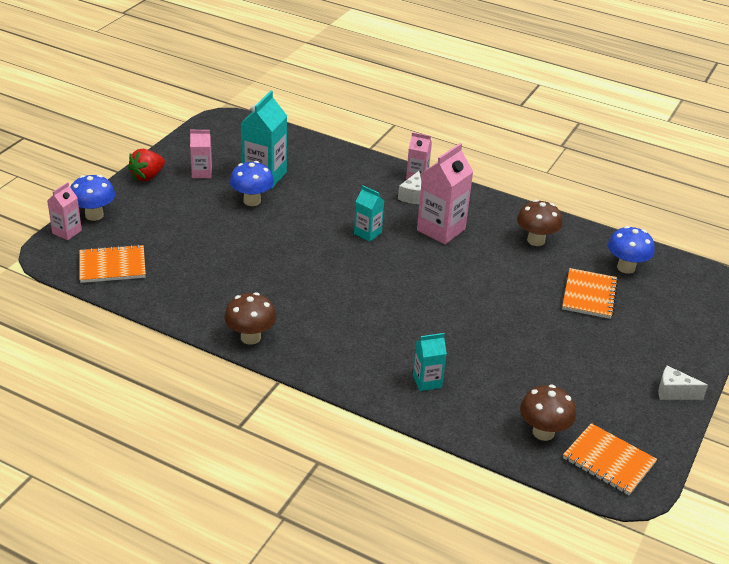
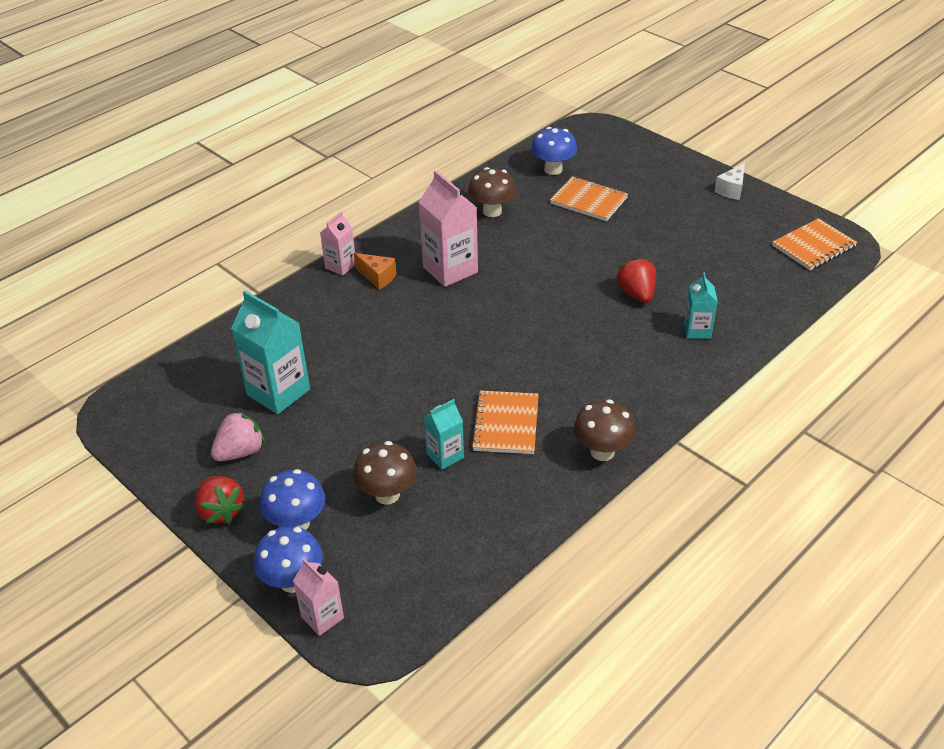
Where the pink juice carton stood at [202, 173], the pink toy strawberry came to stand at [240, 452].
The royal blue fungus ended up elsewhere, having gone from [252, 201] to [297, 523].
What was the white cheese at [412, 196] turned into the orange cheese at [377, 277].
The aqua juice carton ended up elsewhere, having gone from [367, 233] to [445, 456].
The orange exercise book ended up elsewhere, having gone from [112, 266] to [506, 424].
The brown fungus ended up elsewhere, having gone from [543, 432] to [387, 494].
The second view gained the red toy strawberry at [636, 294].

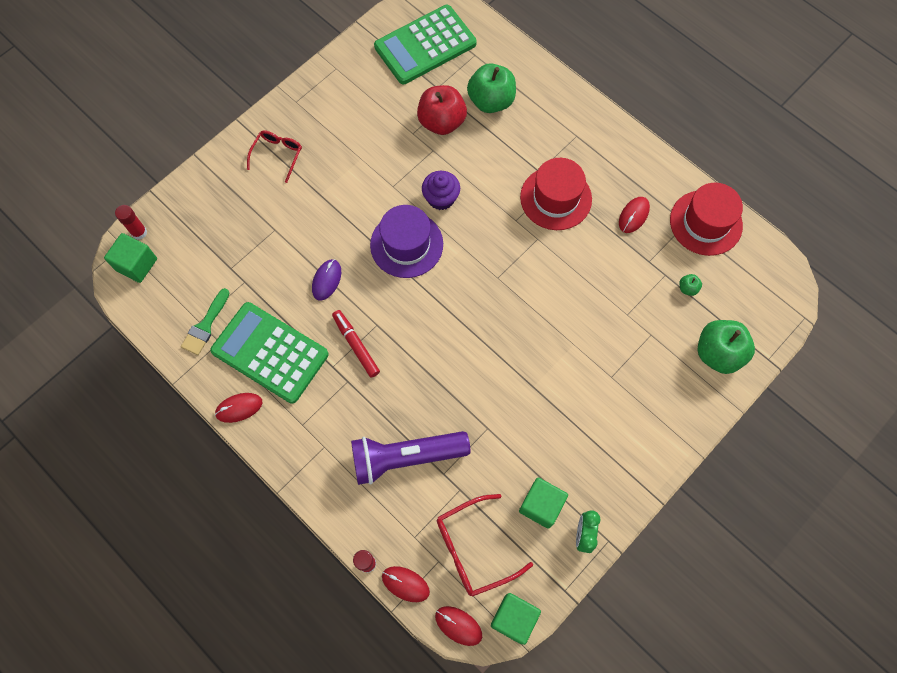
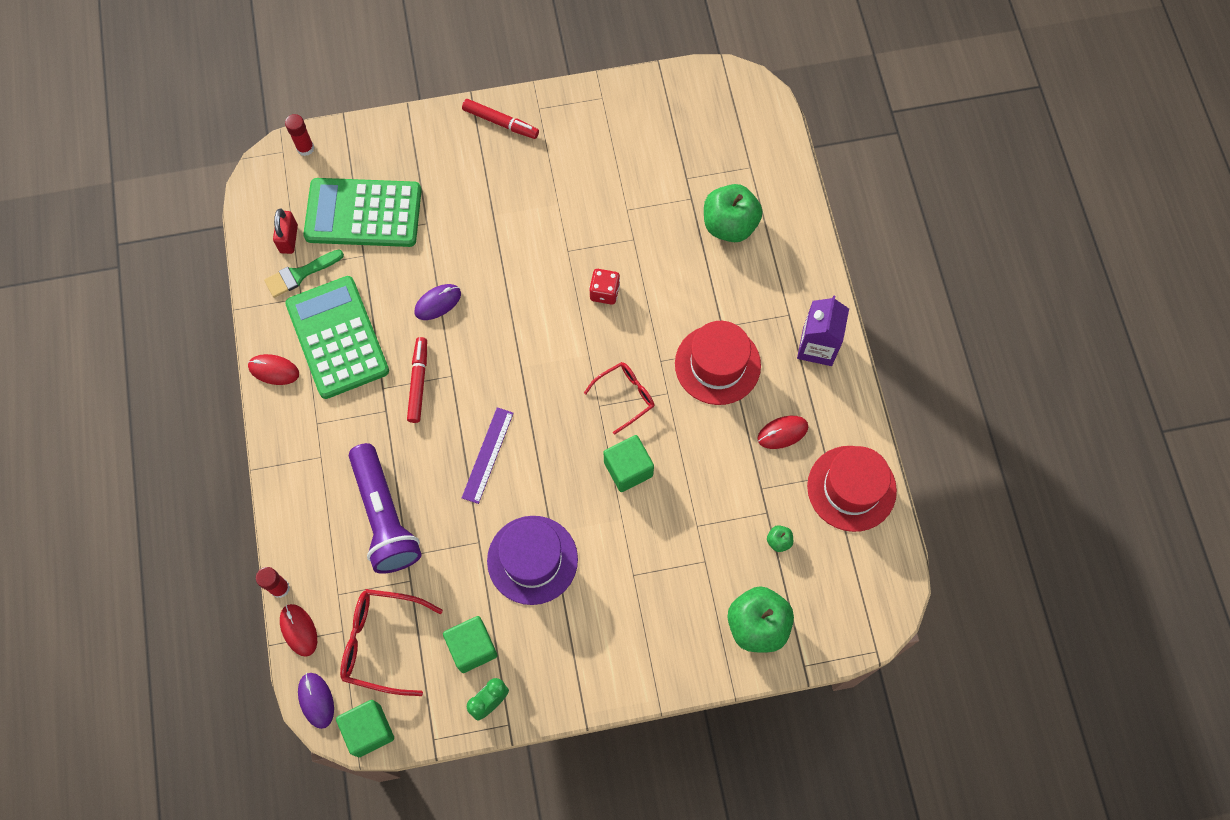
The leaf-green pocket calculator ended up elsewhere, having gone from [425, 45] to [363, 213].
The second view lost the red apple fruit at [441, 122].
The red eyeglasses ended up elsewhere, having gone from [277, 155] to [625, 396].
Where the purple cupcake stood at [441, 198], the red die came to stand at [604, 292].
The purple tall hat ended up elsewhere, having gone from [406, 244] to [532, 560].
The leaf-green cube ended up elsewhere, having gone from [136, 264] to [628, 469].
The purple flashlight at [405, 457] ended up facing another way, 135 degrees counterclockwise from before.
What was the red mouse at [458, 625] turned into the purple mouse at [316, 700].
The second view gained the red marker pen at [500, 122].
The second view gained the red small lock at [289, 239].
The second view gained the purple juice carton at [817, 346].
The second view gained the purple ruler at [487, 455].

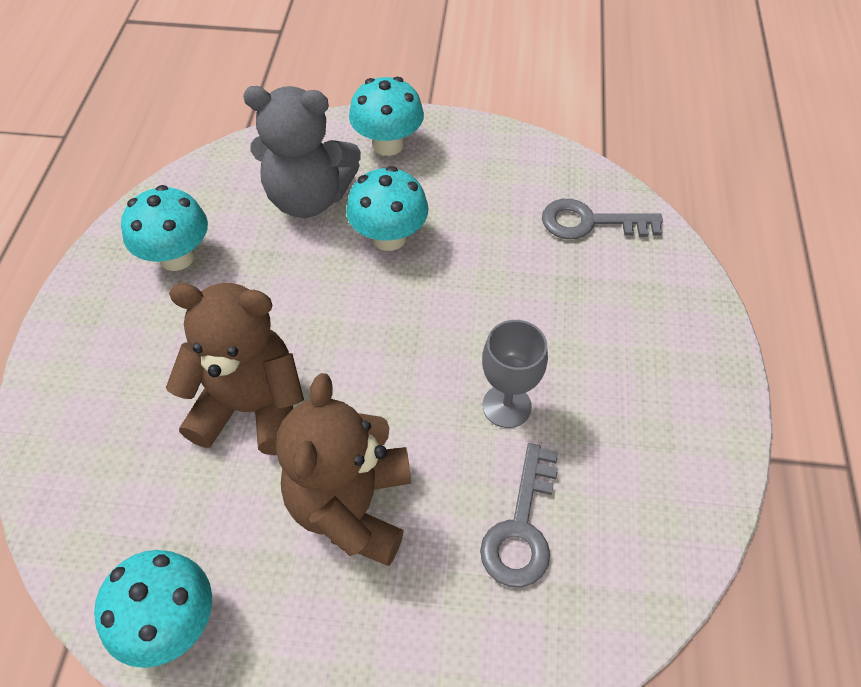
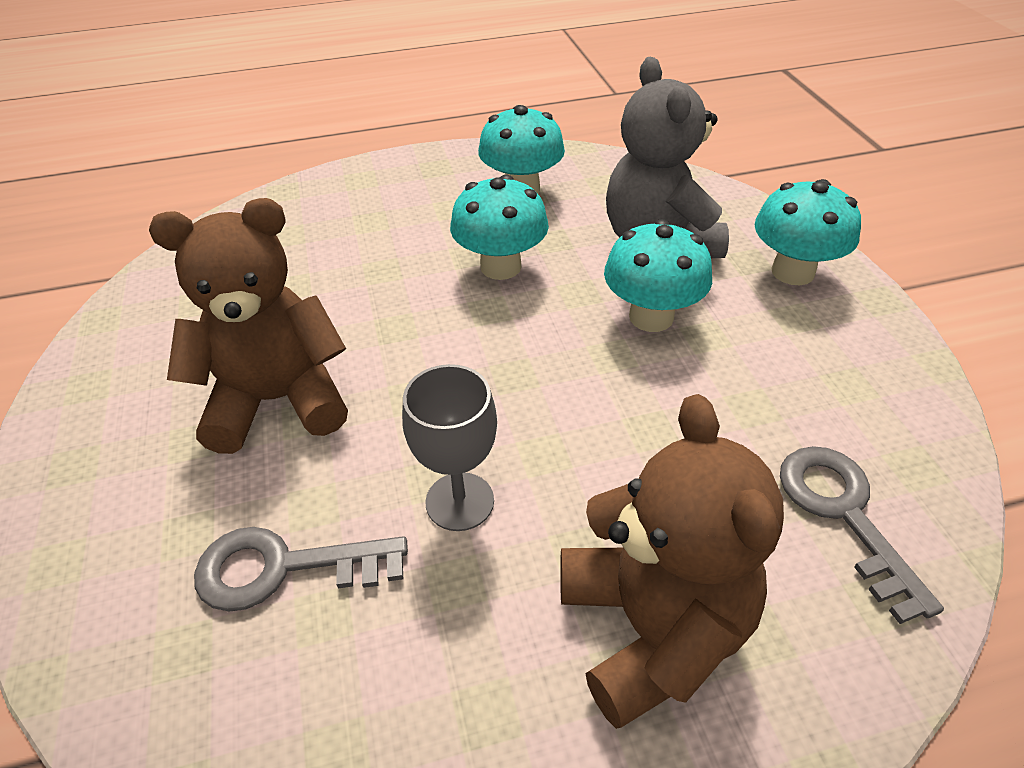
The brown teddy ended up elsewhere, having gone from [251, 407] to [652, 628].
The aqua fungus ended up elsewhere, having gone from [171, 623] to [500, 267].

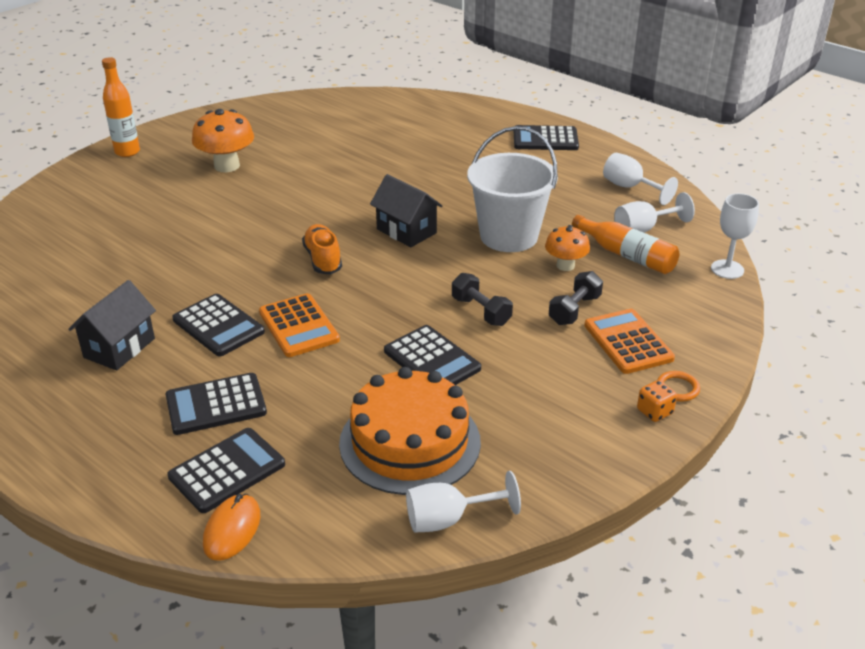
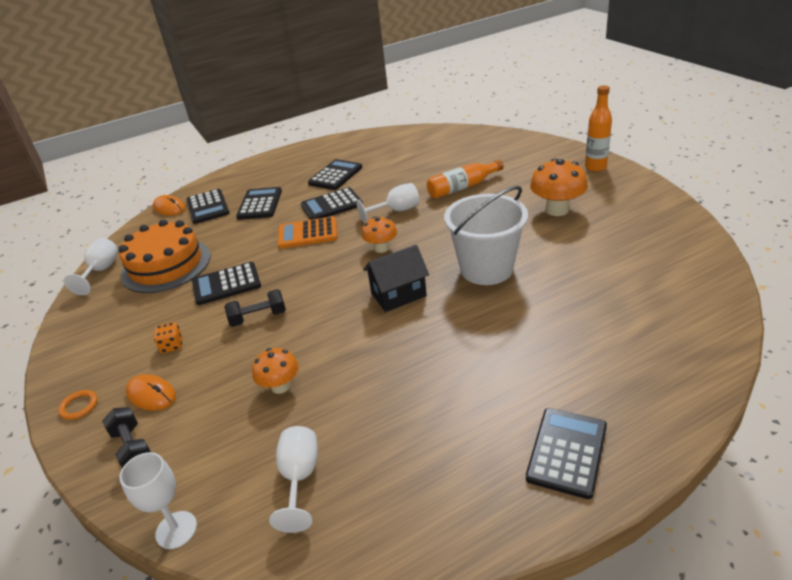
The white sand bucket ended up elsewhere, having gone from [509, 236] to [486, 269].
The white goblet ended up elsewhere, having gone from [630, 187] to [396, 211].
The orange flask ended up elsewhere, having gone from [626, 255] to [463, 187].
Where the orange lace-up shoe stood at [323, 259], the orange fungus came to stand at [381, 248].
The ebony dumbbell ended up elsewhere, having gone from [574, 310] to [133, 448].
Where the ebony house stood at [119, 348], the ebony pocket calculator came to stand at [335, 175].
Where the orange pocket calculator stood at [628, 342], the orange mouse came to stand at [151, 395].
The orange die ended up elsewhere, having gone from [654, 412] to [172, 346].

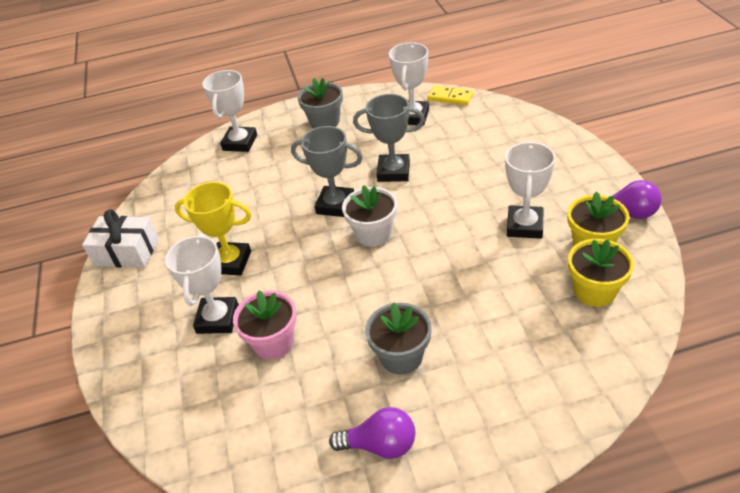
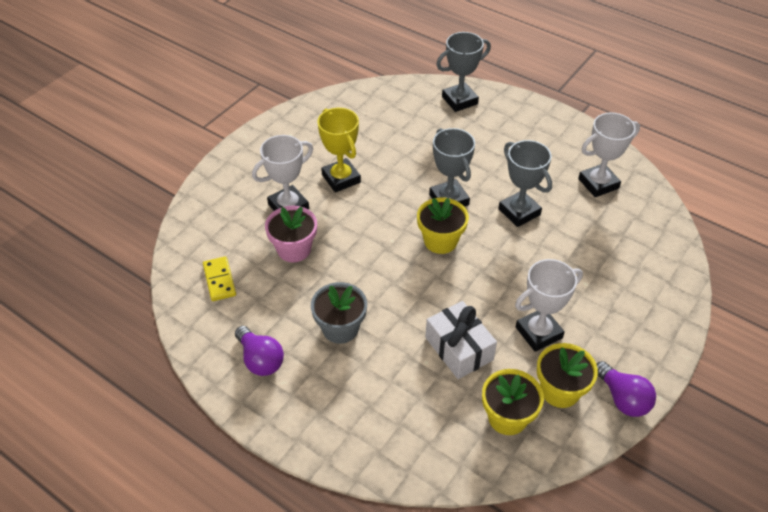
What was the white prize cup at [240, 143] turned into the gray prize cup at [459, 100].
The second view lost the gray flower pot at [324, 122].
The yellow domino piece ended up elsewhere, having gone from [450, 97] to [219, 280].
What was the white flower pot at [373, 234] turned into the yellow flower pot at [440, 241].
The white present ended up elsewhere, having gone from [127, 252] to [459, 348].

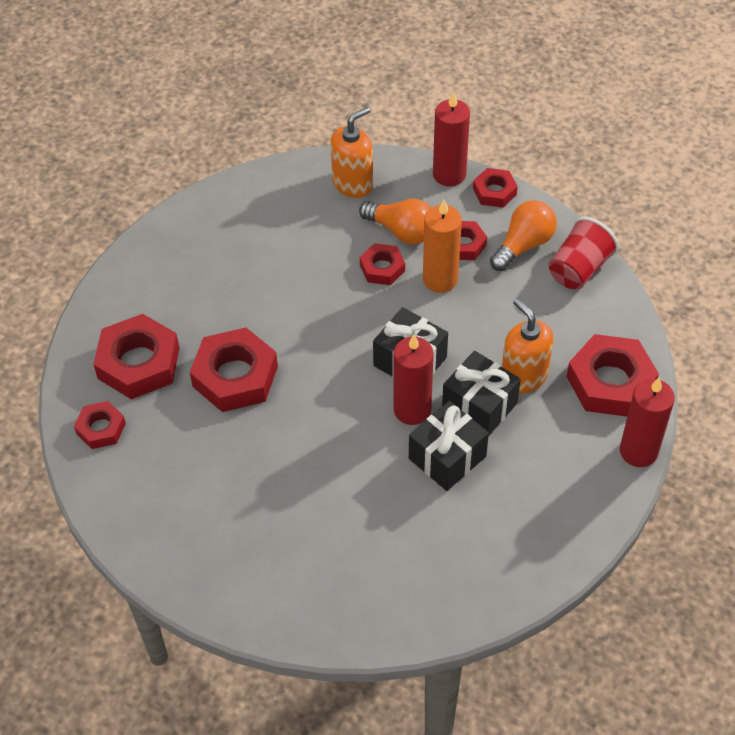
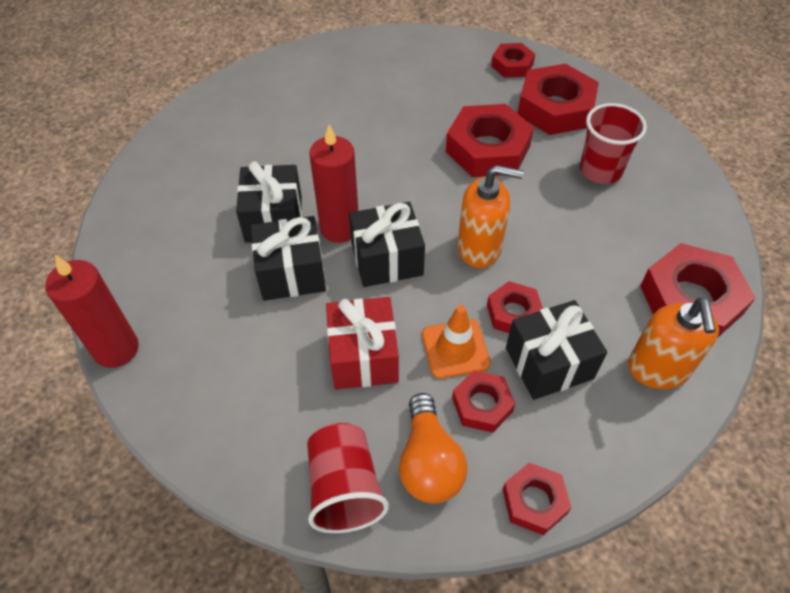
The second view lost the red pillar candle at [449, 174].
Where the orange light bulb stood at [401, 231], the ebony present came to stand at [549, 363].
Where the orange pillar candle stood at [440, 279], the orange traffic cone came to stand at [455, 349].
The orange pump bottle ended up elsewhere, having gone from [523, 376] to [479, 248].
The red hexagon nut ended up elsewhere, having gone from [610, 382] to [690, 300].
The second view gained the red beaker at [600, 170].
The second view gained the red present at [363, 356].

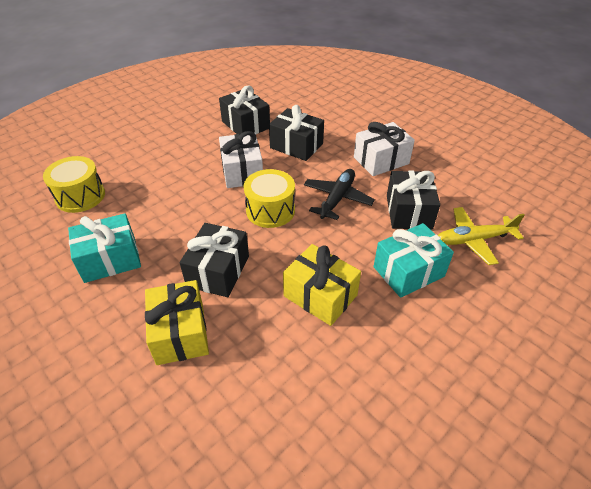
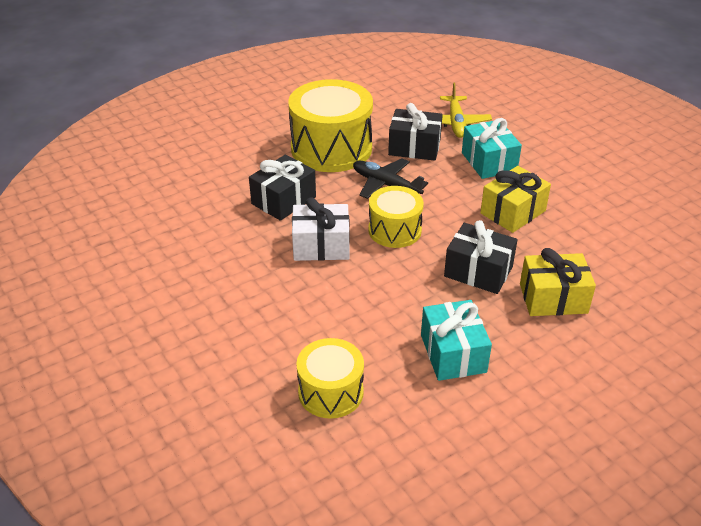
The second view lost the ebony present at [245, 125].
Where the white present stood at [381, 160], the yellow snare drum came to stand at [331, 148].

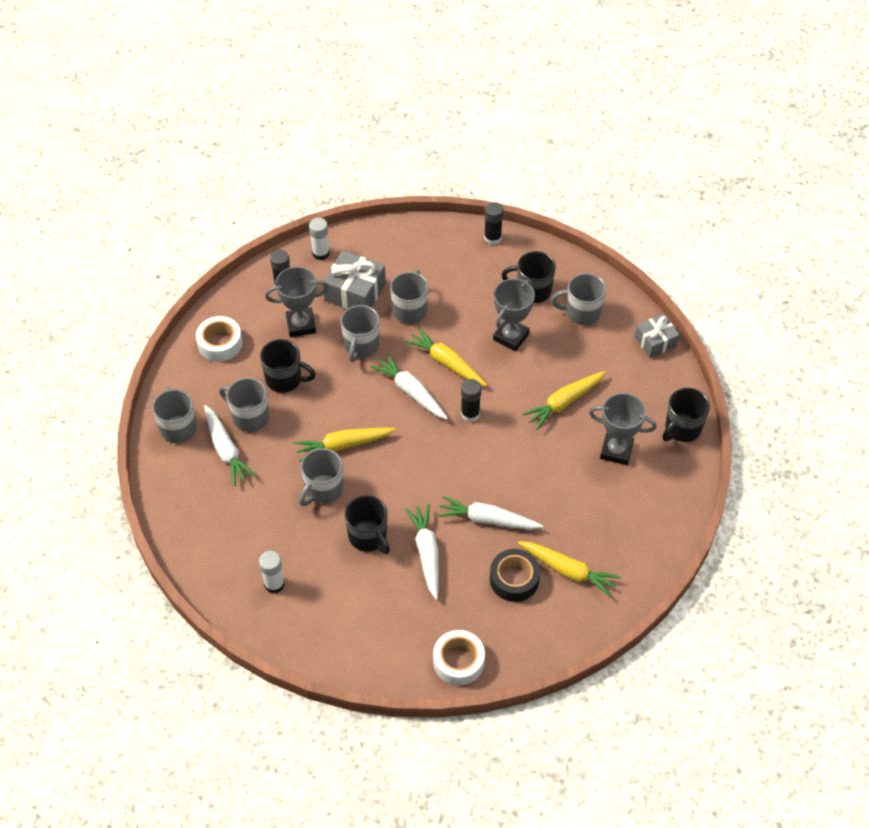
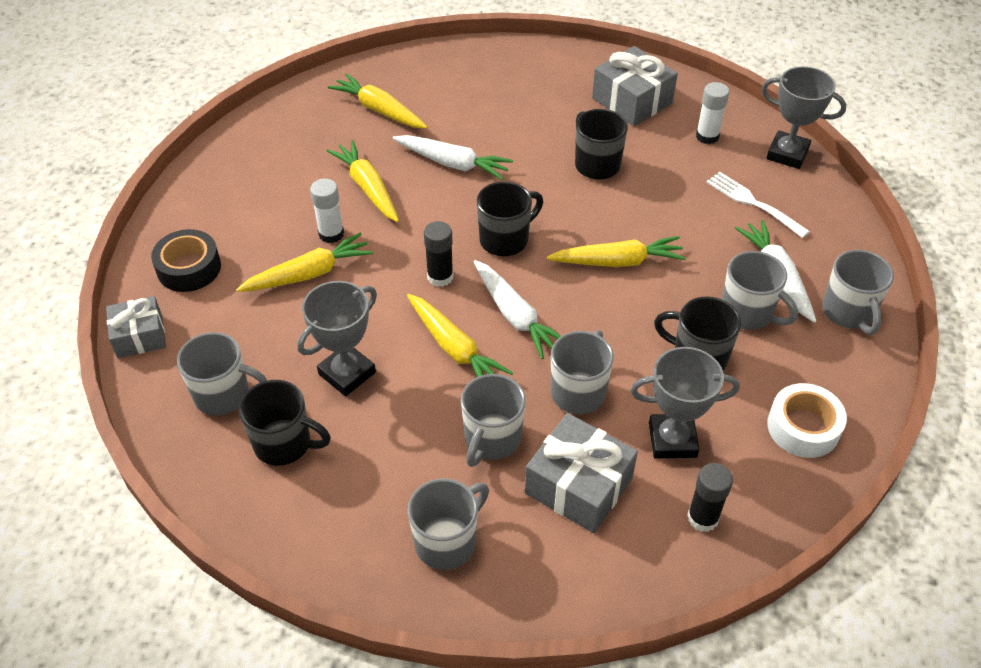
The second view lost the ebony stick of glue at [492, 238].
The white stick of glue ended up elsewhere, having gone from [321, 253] to [331, 234].
The ebony tea mug ended up elsewhere, having gone from [682, 429] to [505, 239].
The gray prize cup ended up elsewhere, having gone from [616, 451] to [787, 154].
The gray tea mug ended up elsewhere, having gone from [323, 490] to [447, 541].
The second view lost the white carrot at [426, 553].
The ebony tape ended up elsewhere, having gone from [514, 579] to [189, 268].
The second view lost the white tape at [458, 661].
The second view gained the gray present at [632, 101].
The second view gained the yellow carrot at [367, 188].
The second view gained the white table fork at [754, 203].

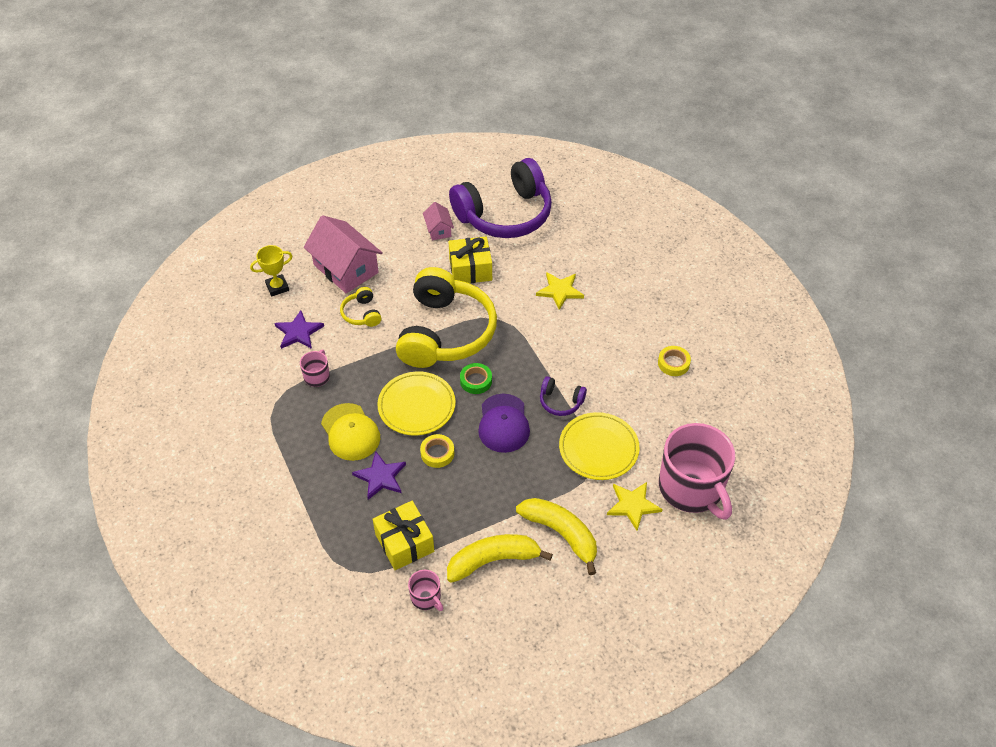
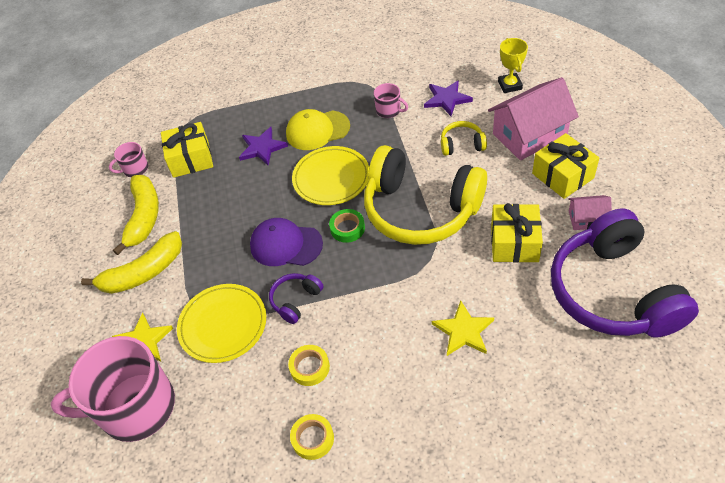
The yellow tape ended up elsewhere, having gone from [437, 453] to [309, 367].
The second view gained the yellow present at [562, 176].

